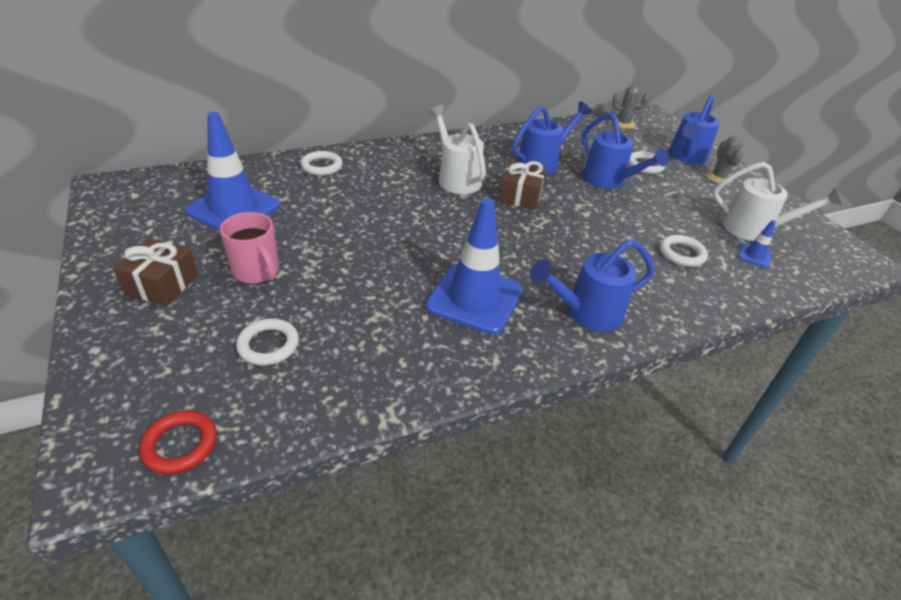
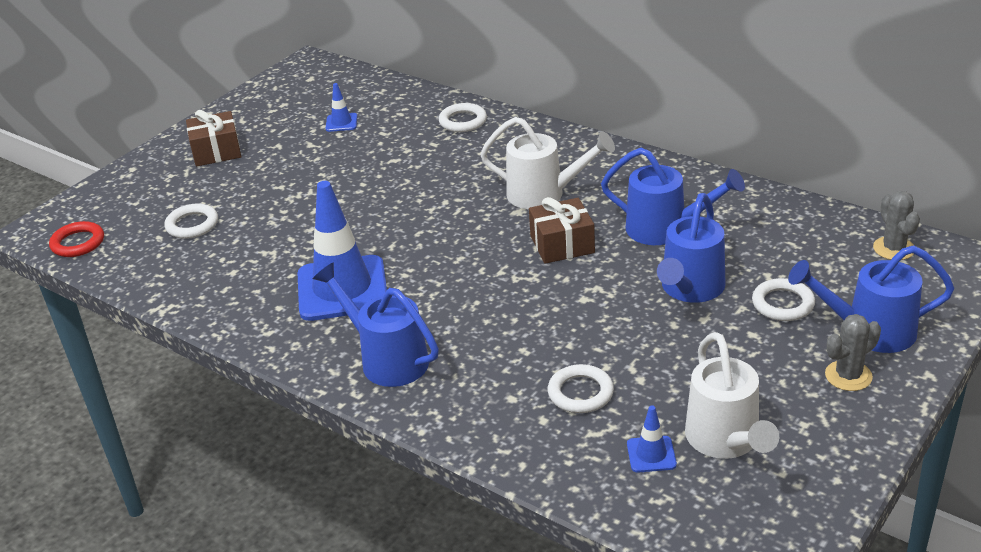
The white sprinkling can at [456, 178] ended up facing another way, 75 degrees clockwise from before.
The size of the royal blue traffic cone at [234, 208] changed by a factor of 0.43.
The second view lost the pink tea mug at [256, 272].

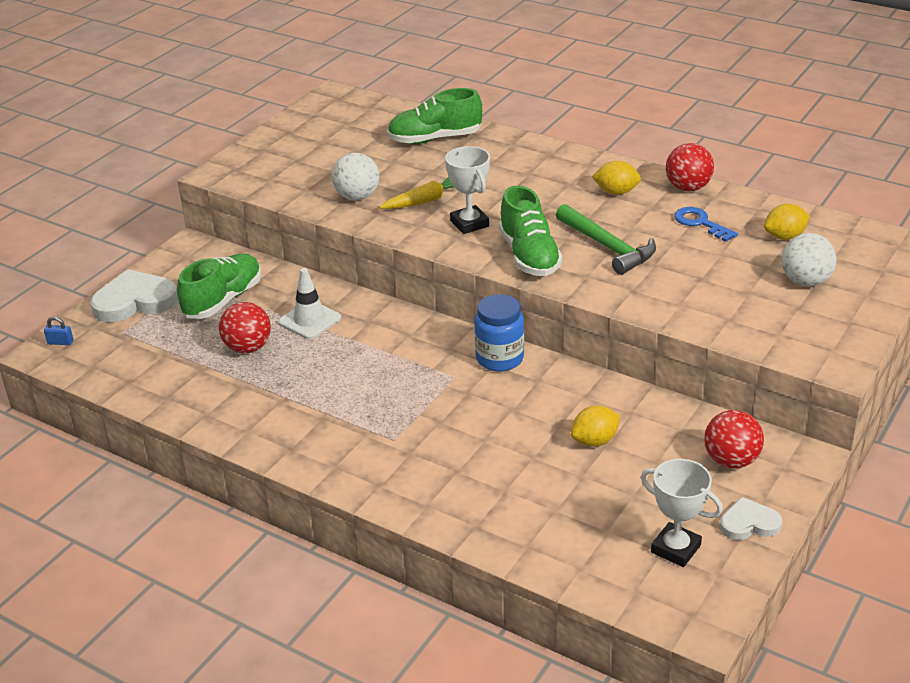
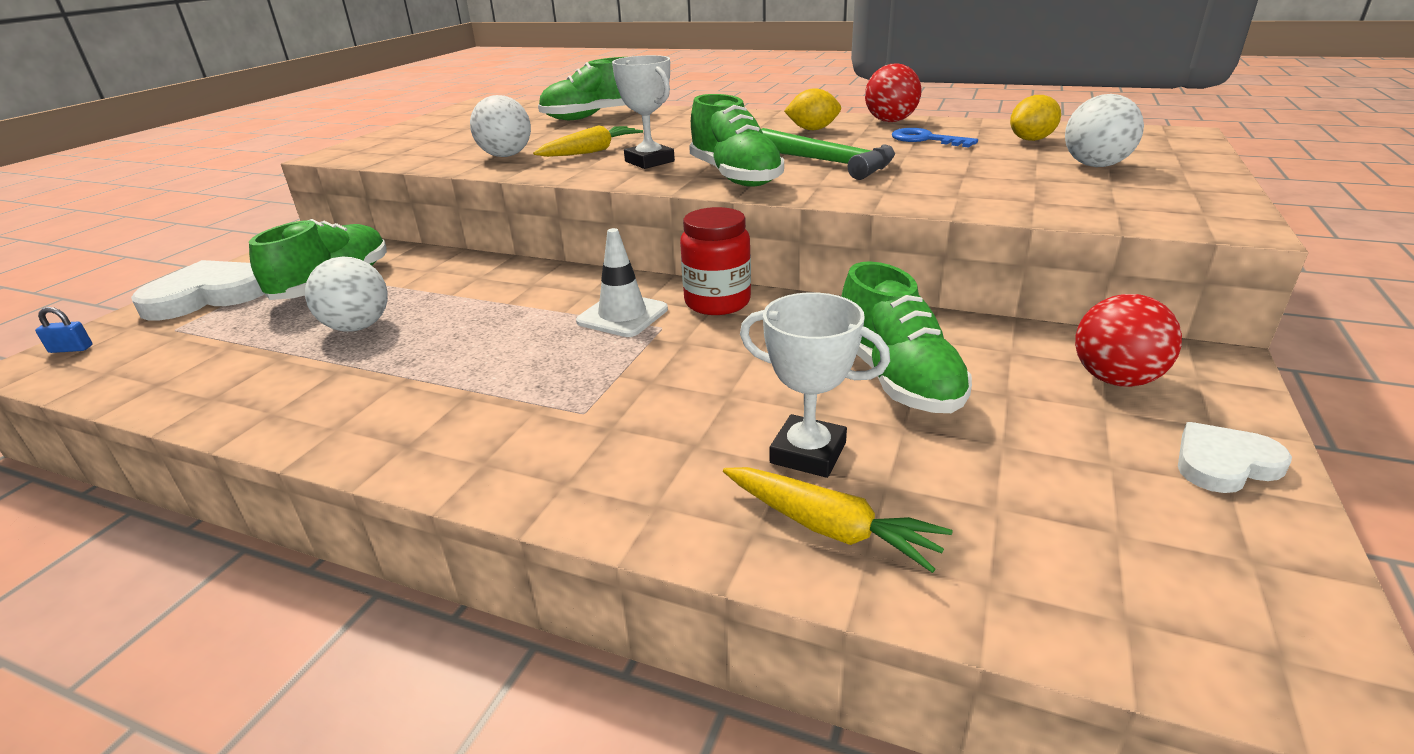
The white traffic cone ended up elsewhere, having gone from [309, 320] to [622, 315].
What was the royal blue jam jar at [499, 358] turned into the red jam jar at [717, 302].
What was the red sphere at [248, 348] turned into the white sphere at [358, 327].
Where the yellow toy lemon stood at [594, 441], the leaf-green lace-up shoe came to stand at [896, 378].
The white prize cup ended up elsewhere, having gone from [675, 549] to [808, 453].
The second view gained the yellow carrot at [829, 528].

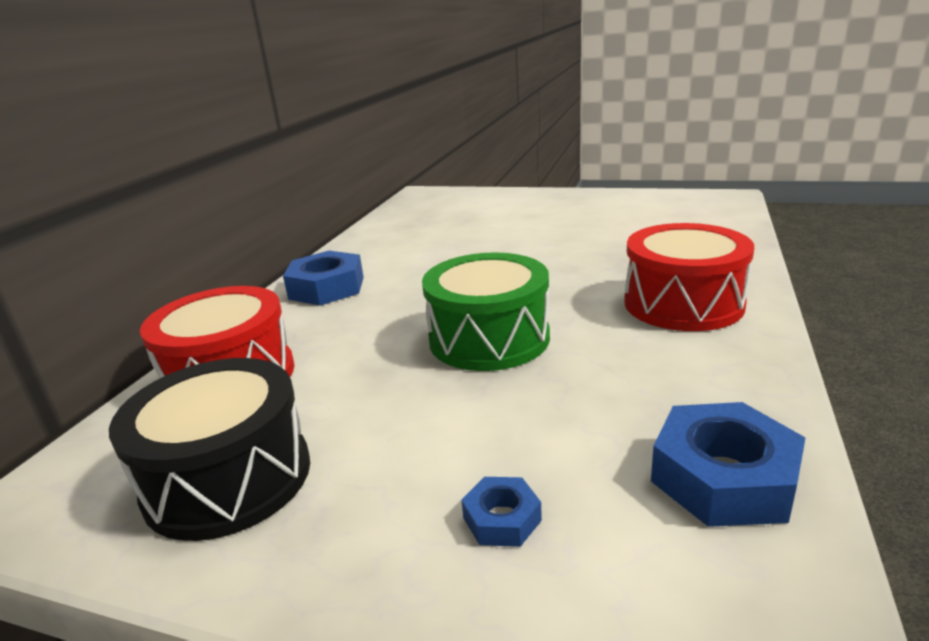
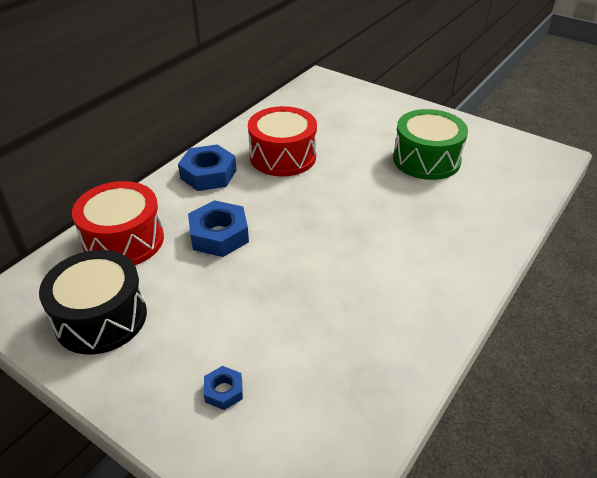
The red snare drum ended up elsewhere, having gone from [683, 303] to [283, 156].
The leaf-green snare drum ended up elsewhere, having gone from [489, 338] to [426, 159].
The royal blue hexagon nut ended up elsewhere, having gone from [723, 477] to [219, 235].

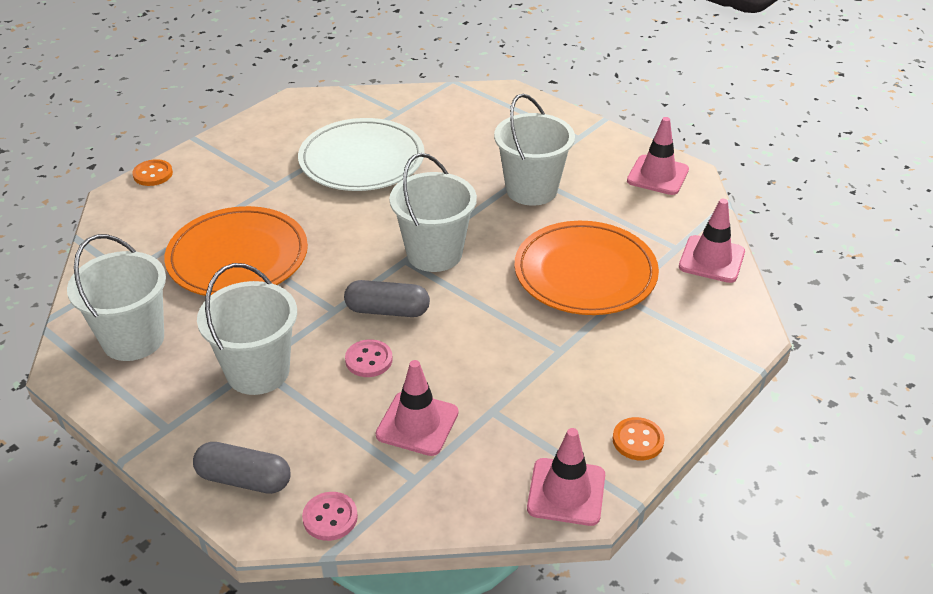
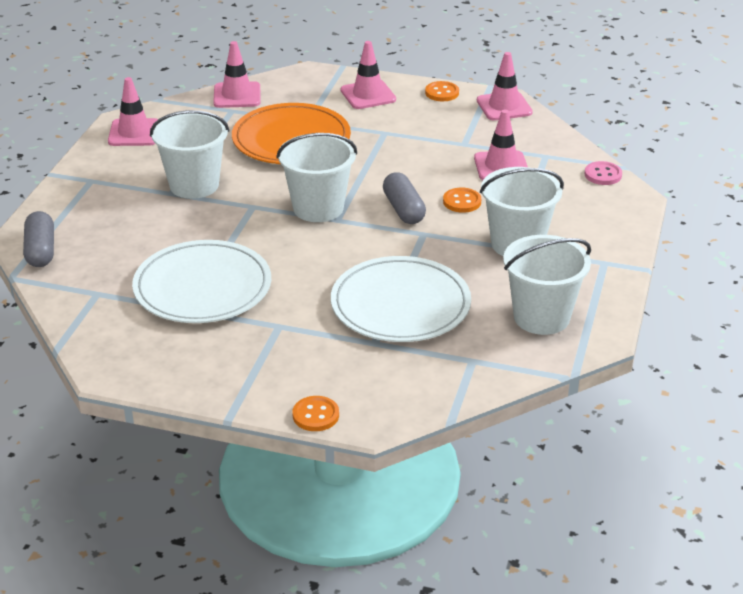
What was the orange dinner plate at [238, 257] turned into the white dinner plate at [400, 305].
What was the pink sewing button at [369, 360] turned into the orange sewing button at [462, 202].
The gray pill shape ended up elsewhere, having gone from [244, 479] to [41, 251].
The second view gained the pink traffic cone at [368, 95].

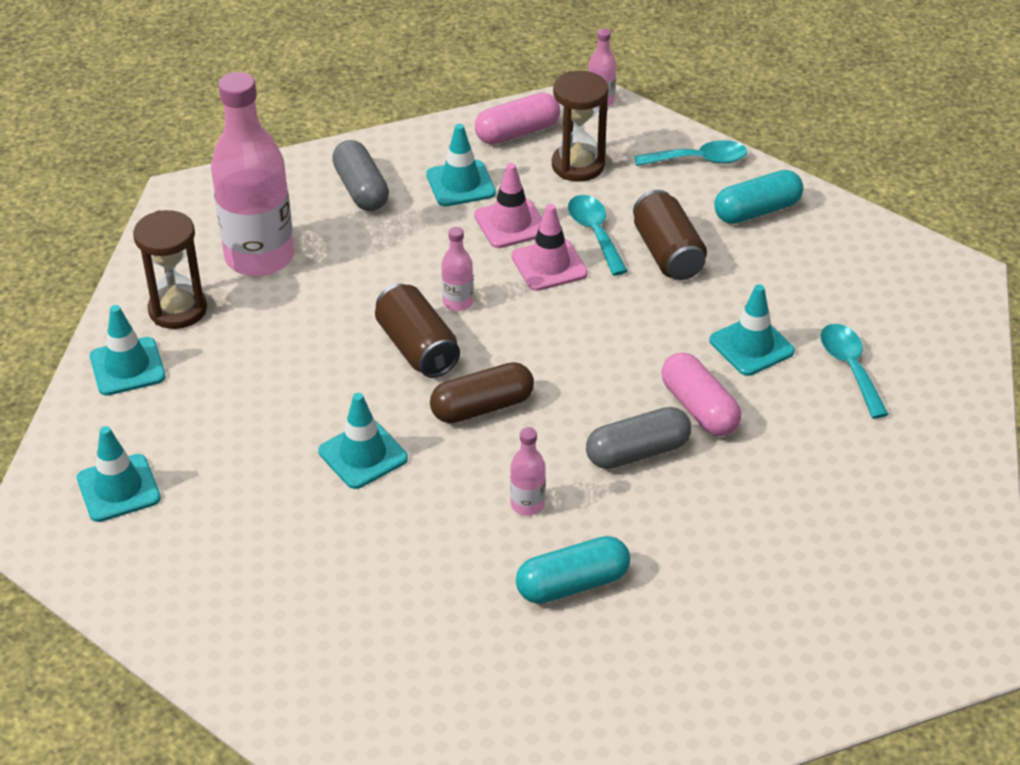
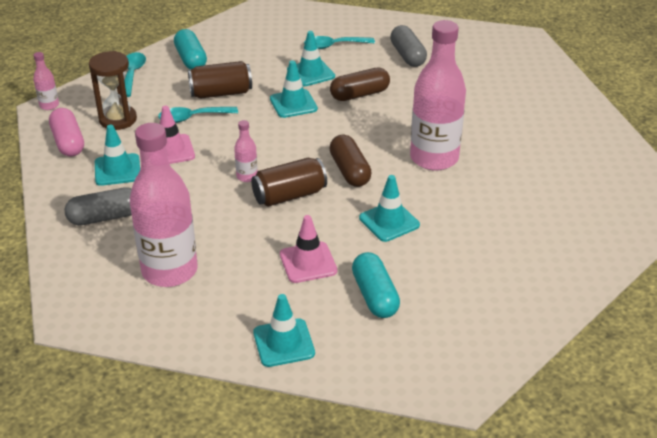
The pink traffic cone ended up elsewhere, having gone from [549, 265] to [308, 262].
The second view lost the brown sand timer at [178, 310].
What was the pink pill shape at [699, 408] turned into the brown pill shape at [359, 94].
The gray pill shape ended up elsewhere, having gone from [637, 452] to [407, 56].
The aqua traffic cone ended up elsewhere, having gone from [118, 488] to [293, 104].
The size of the pink flask at [527, 504] changed by a factor of 2.35.
The aqua pill shape ended up elsewhere, having gone from [572, 584] to [375, 296].

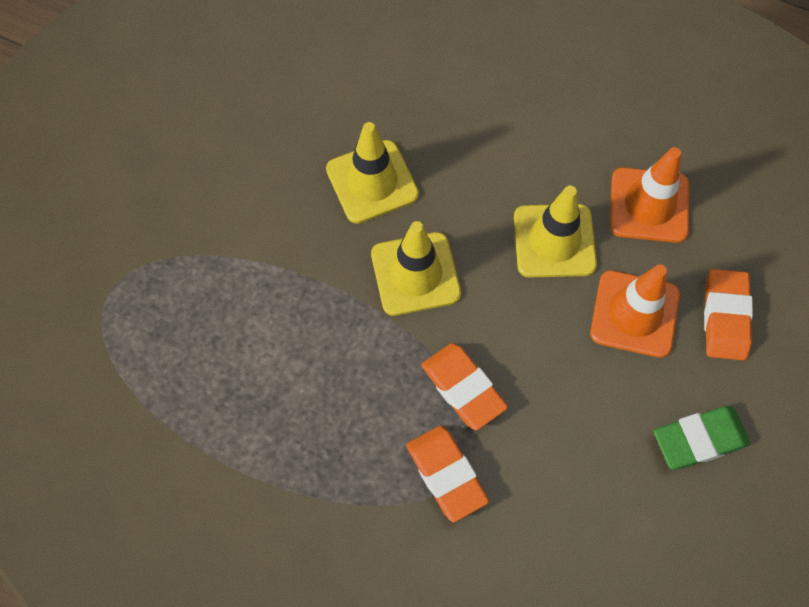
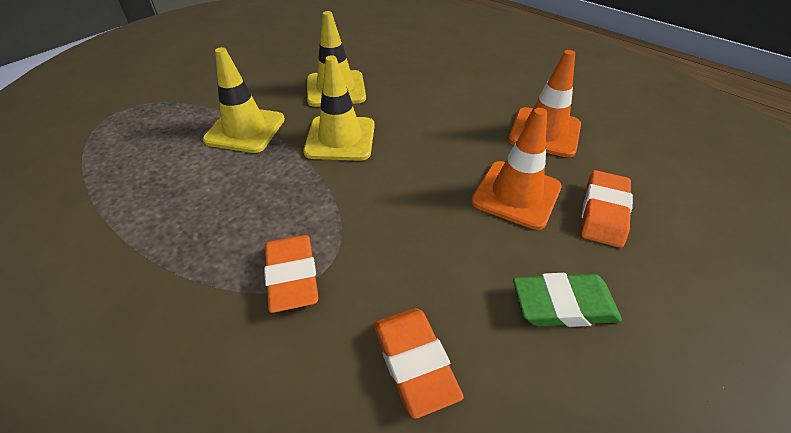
The yellow traffic cone ended up elsewhere, having gone from [554, 241] to [245, 130].
The orange eraser ended up elsewhere, having gone from [463, 388] to [414, 362].

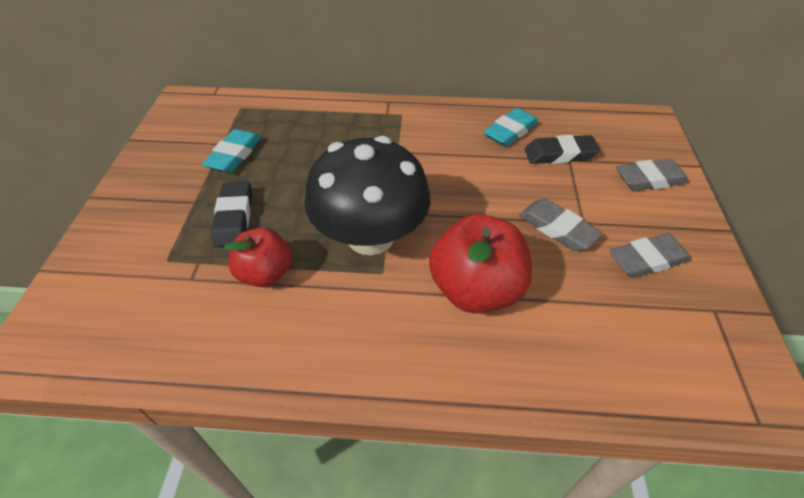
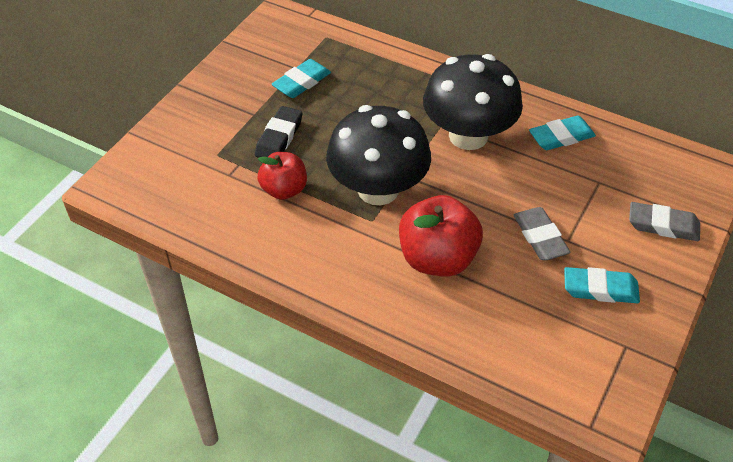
The second view lost the ebony eraser at [560, 154].
What was the gray eraser at [647, 260] turned into the aqua eraser at [600, 289].
The second view gained the ebony fungus at [468, 136].

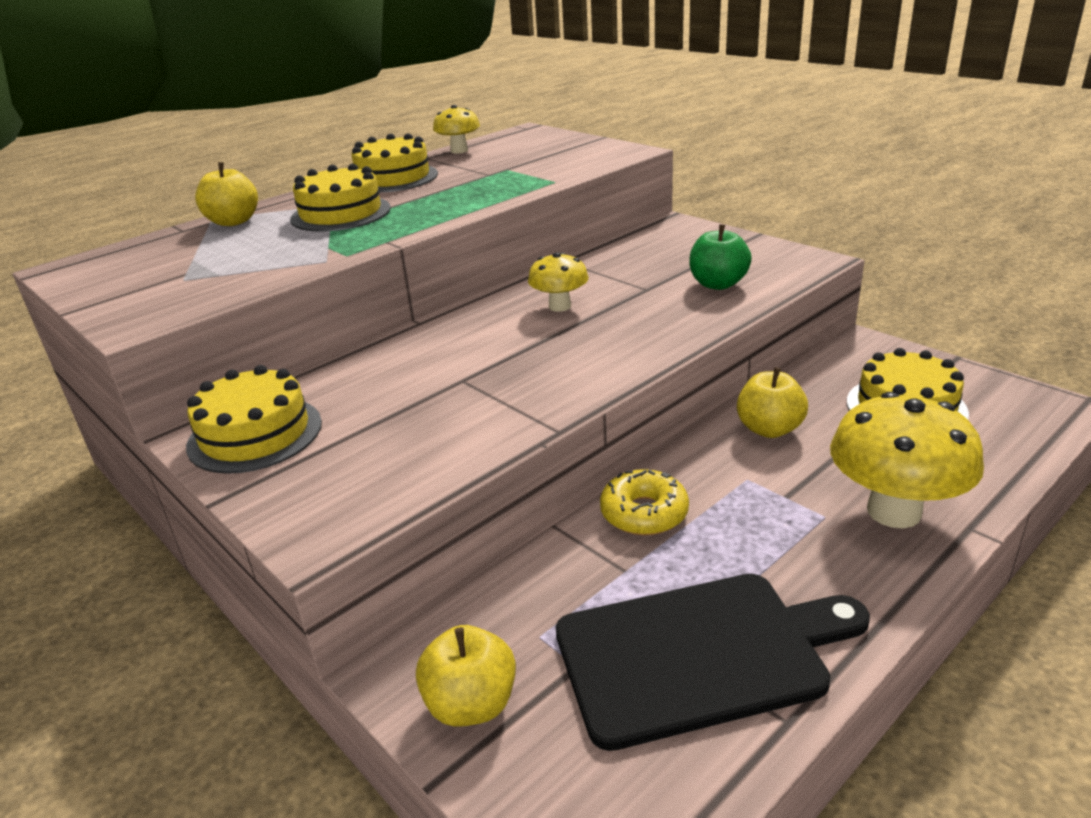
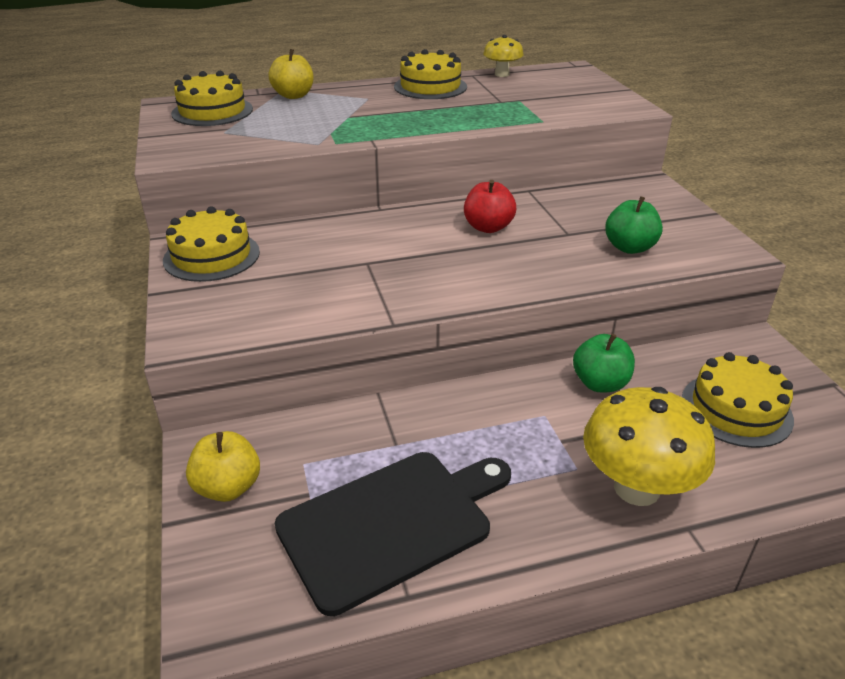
The yellow cake ended up elsewhere, having gone from [341, 213] to [212, 111].
Where the yellow fungus stood at [559, 306], the red apple fruit came to stand at [488, 227].
What was the yellow apple fruit at [769, 429] turned into the leaf-green apple fruit at [600, 383].
The second view lost the yellow glazed donut at [644, 513].
The ebony bread board at [699, 654] ended up facing another way, 45 degrees counterclockwise from before.

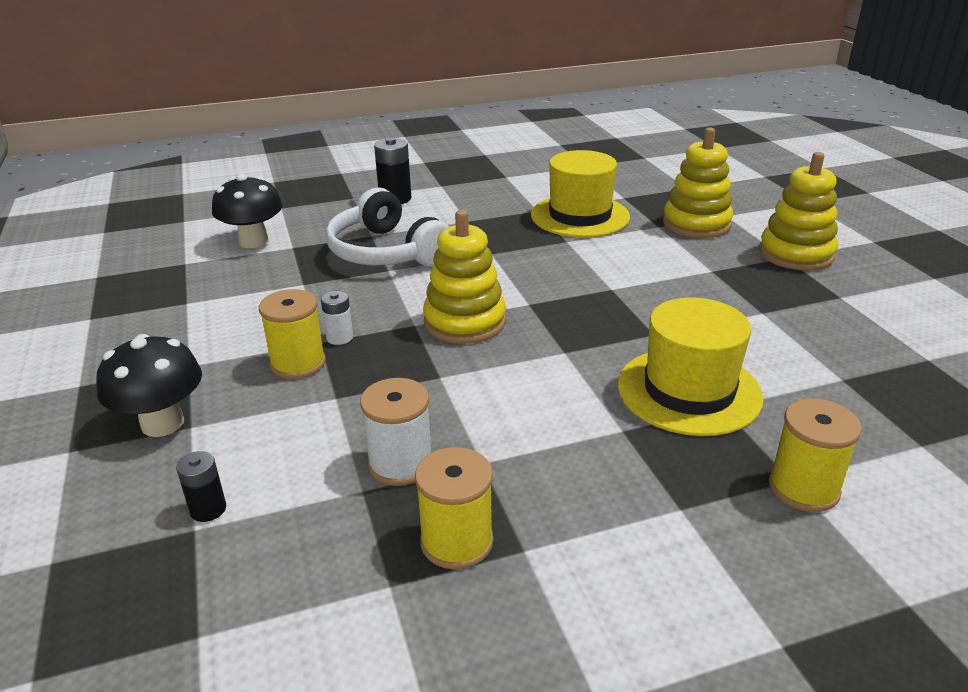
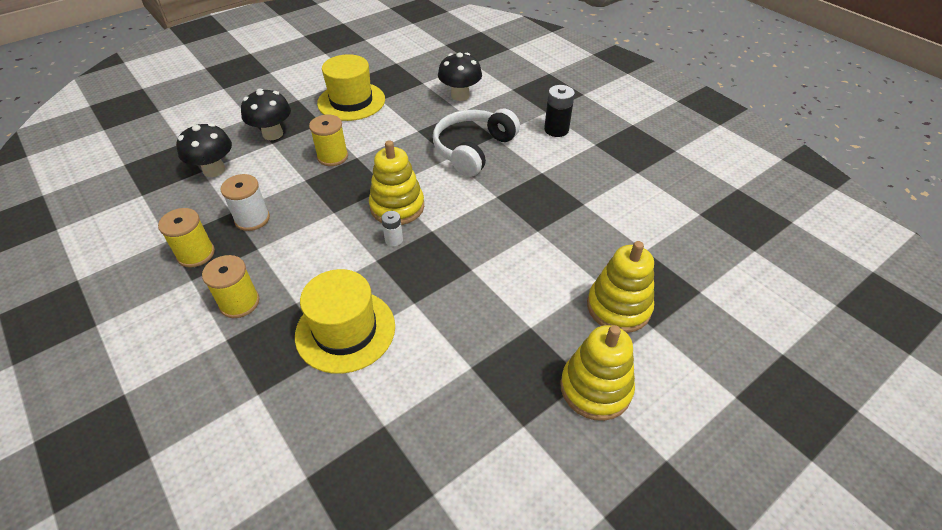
The yellow tall hat ended up elsewhere, having gone from [580, 216] to [351, 101].
The white power cell ended up elsewhere, having gone from [339, 338] to [394, 240].
The yellow spool ended up elsewhere, having gone from [803, 488] to [239, 303].
Where the ebony power cell stood at [208, 509], the ebony fungus came to stand at [214, 170].

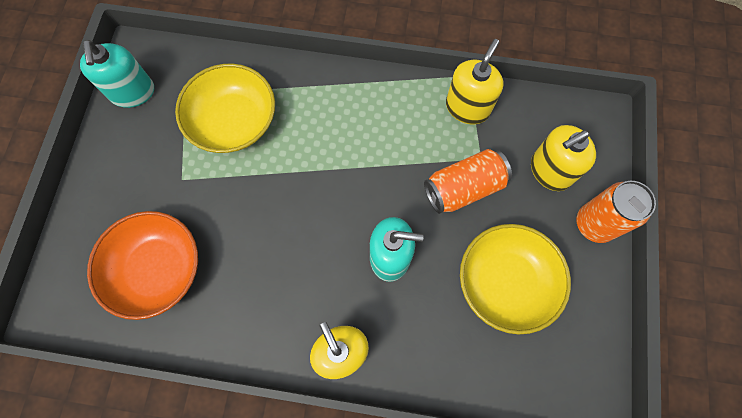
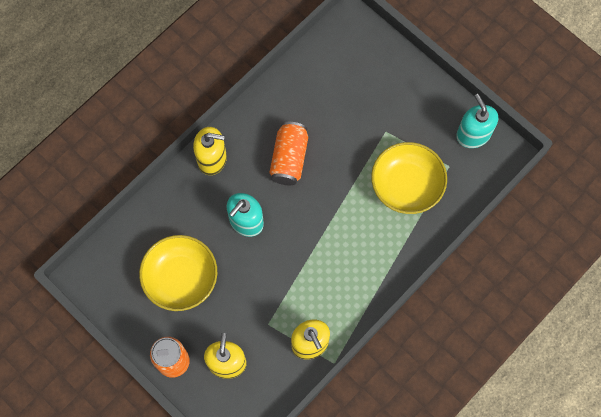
The aqua pump bottle at [132, 92] ended up facing another way, 45 degrees clockwise from before.
The orange soda can ended up elsewhere, having gone from [464, 188] to [289, 159].
The second view lost the orange serving bowl at [157, 269].

